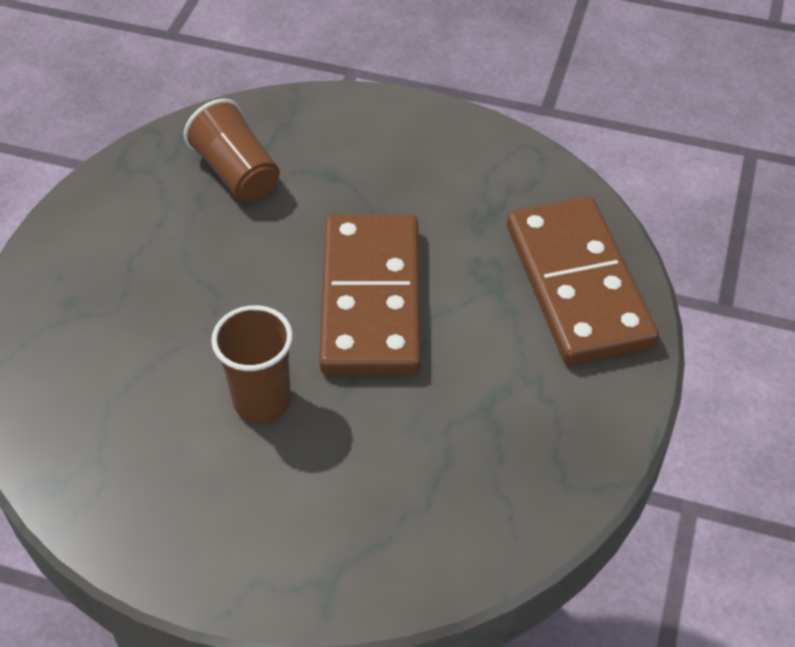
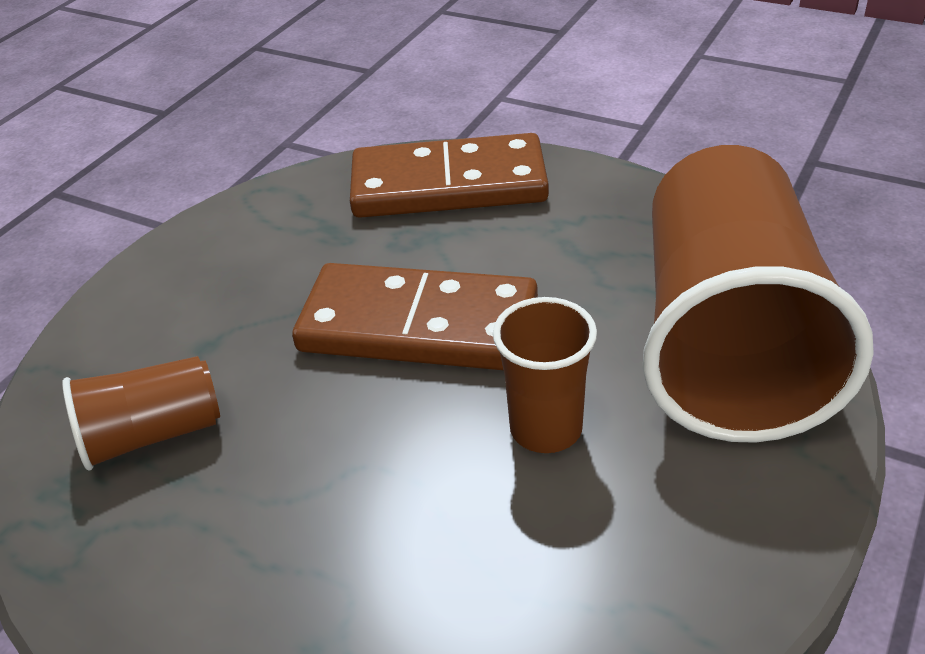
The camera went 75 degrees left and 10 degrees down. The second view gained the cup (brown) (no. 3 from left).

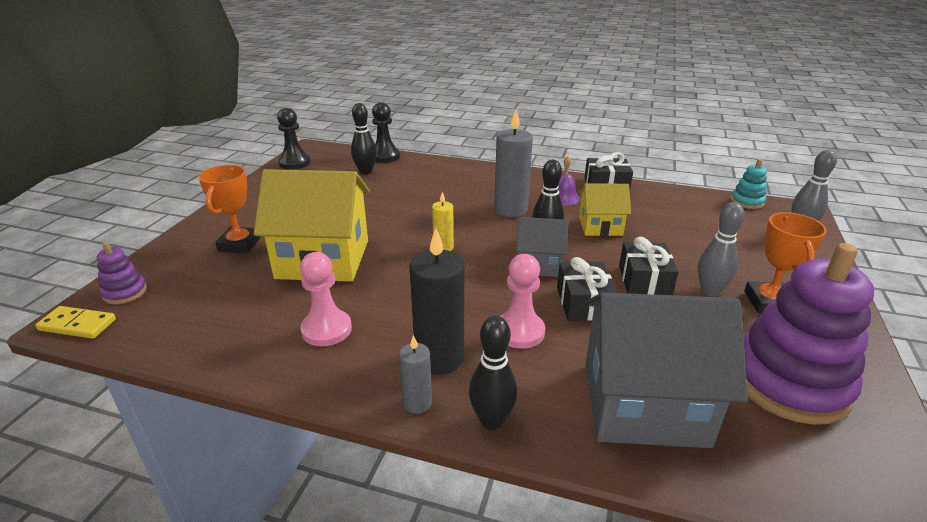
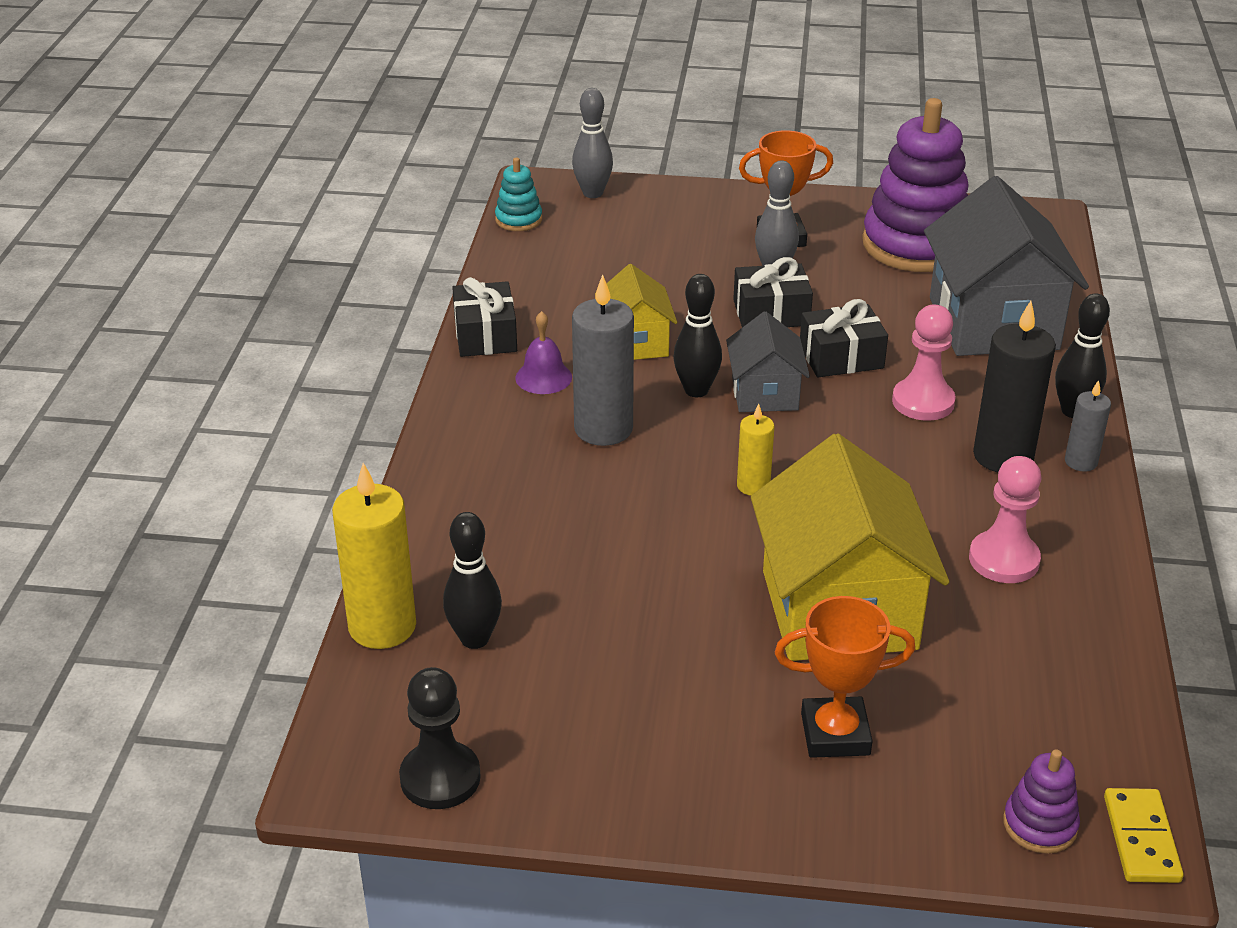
The camera went 100 degrees left and 5 degrees up. Where the pawn (black) (no. 2 from left) stood, the candle (yellow) (no. 1 from left) came to stand.

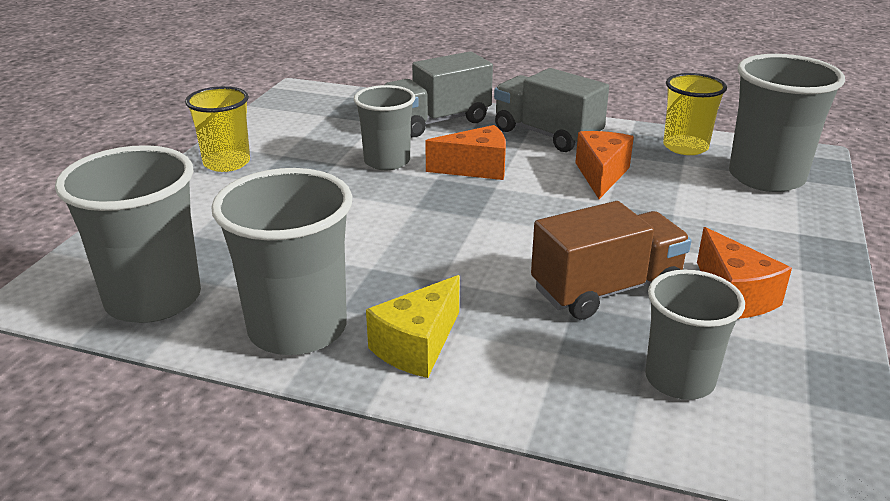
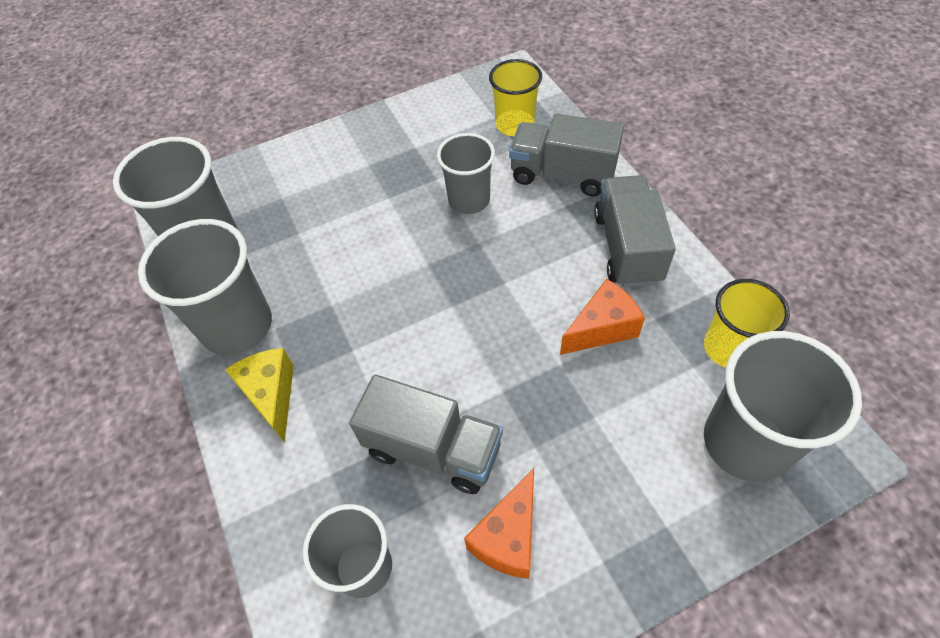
The camera went 50 degrees right and 25 degrees up. The cup (yellow) (no. 1 from left) ended up elsewhere. The cheese (yellow) ended up facing another way, 75 degrees clockwise from before. The second view lost the cheese (orange) (no. 1 from left). What was the truck (brown) turned into the truck (grey) (no. 1 from left).

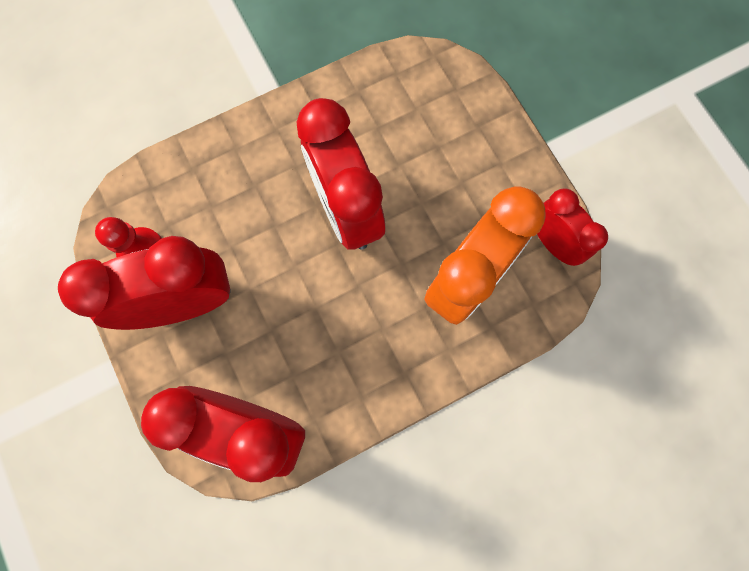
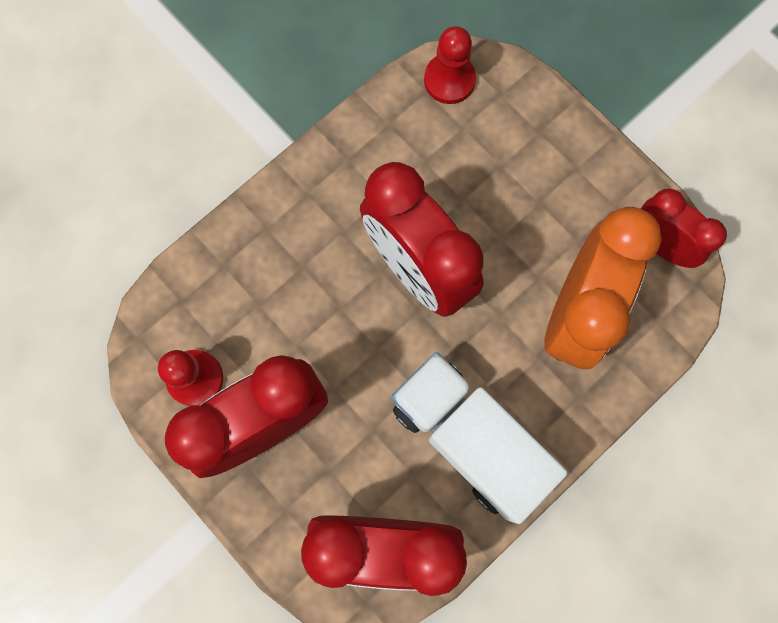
The camera went 15 degrees left and 0 degrees up. The second view gained the truck (white). The second view gained the pawn (red) (no. 2 from left).

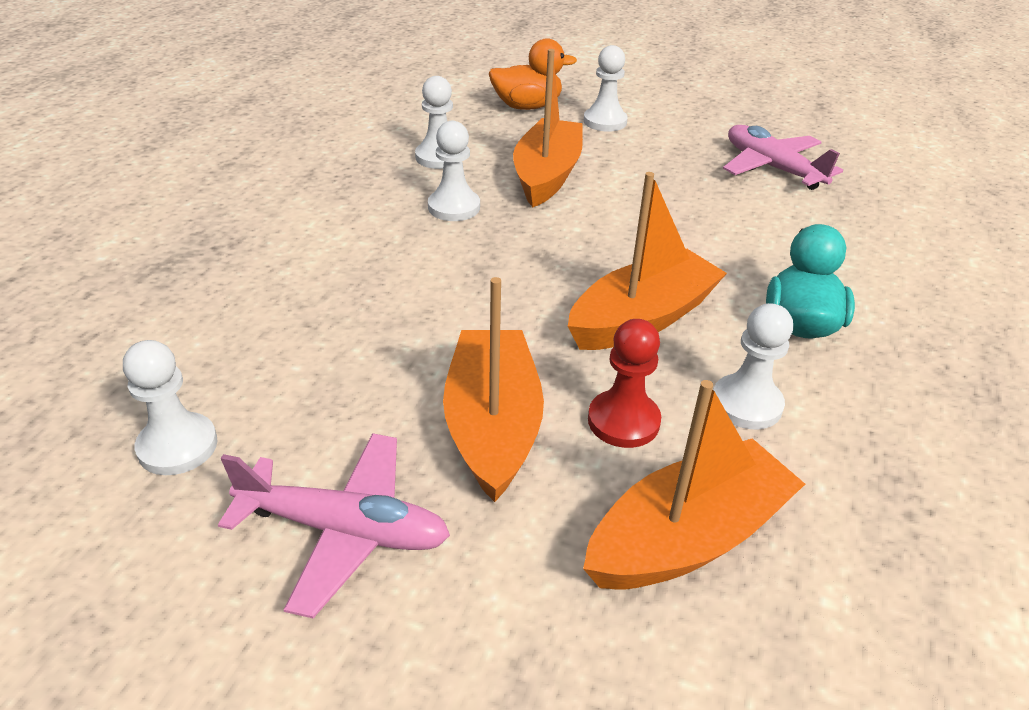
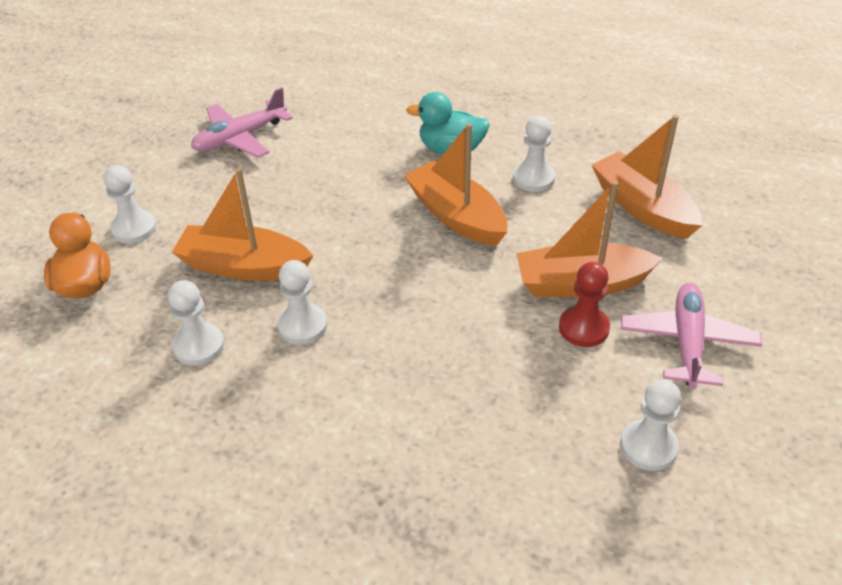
The camera went 90 degrees left and 5 degrees up. The pawn (red) ended up elsewhere.

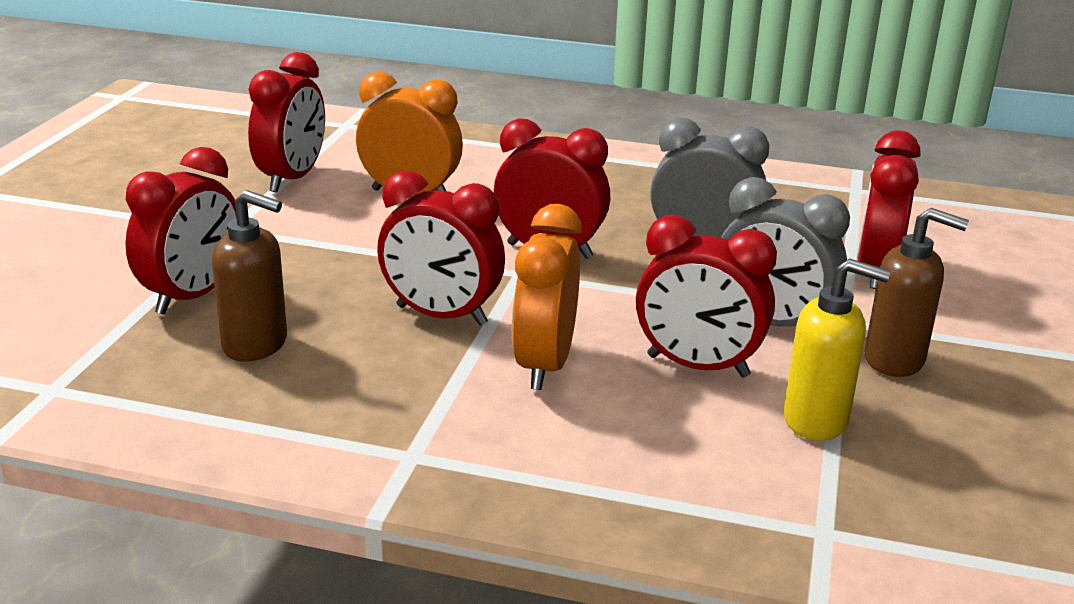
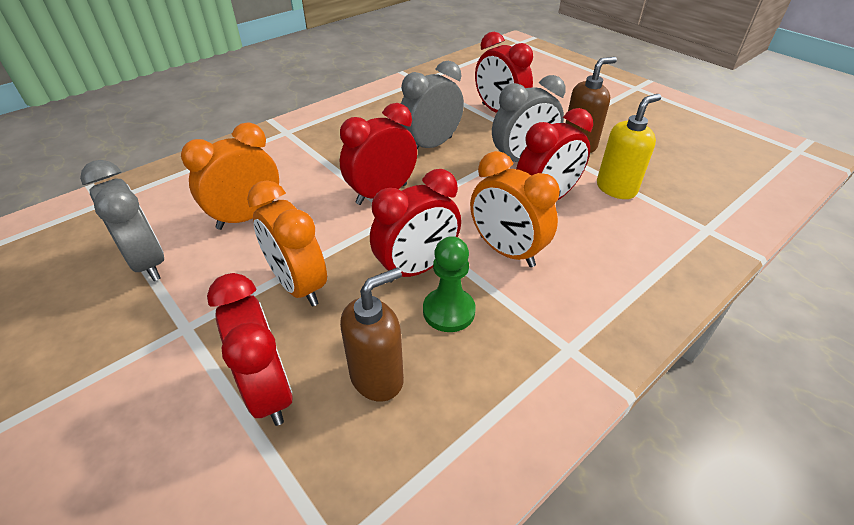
The camera went 55 degrees left and 15 degrees up. What was the clock (red) (no. 2 from left) turned into the clock (grey) (no. 1 from left). The second view gained the clock (orange) (no. 2 from left). The second view gained the pawn (green).

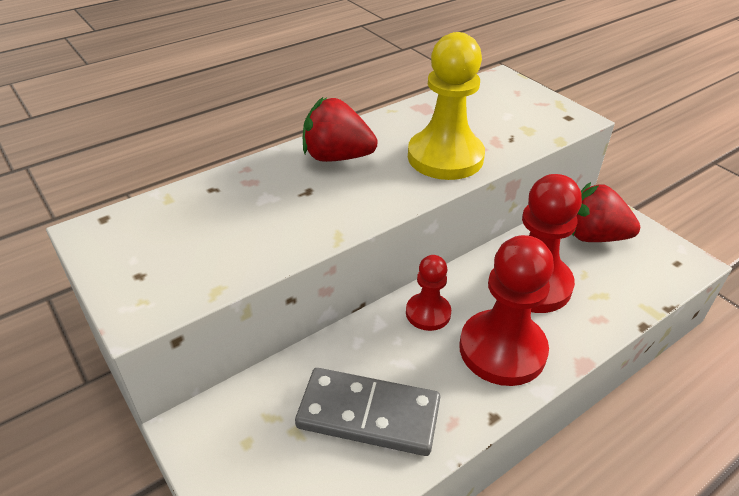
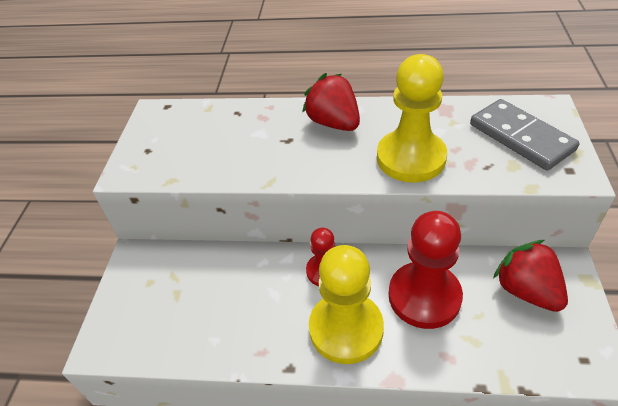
The camera went 45 degrees right and 5 degrees up. The domino (grey) ended up elsewhere. What was the pawn (red) (no. 2 from left) turned into the pawn (yellow) (no. 1 from left).

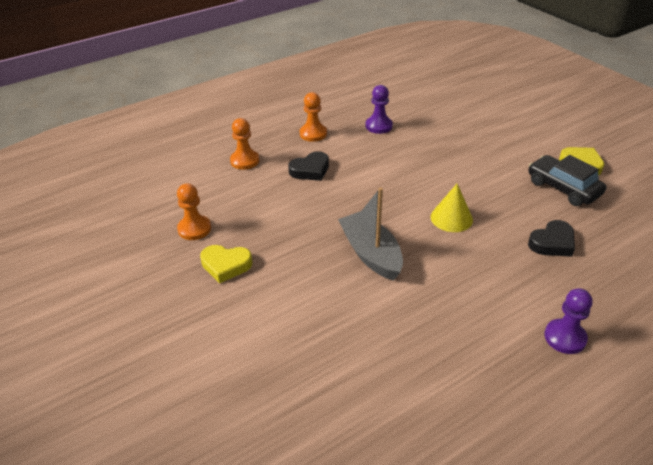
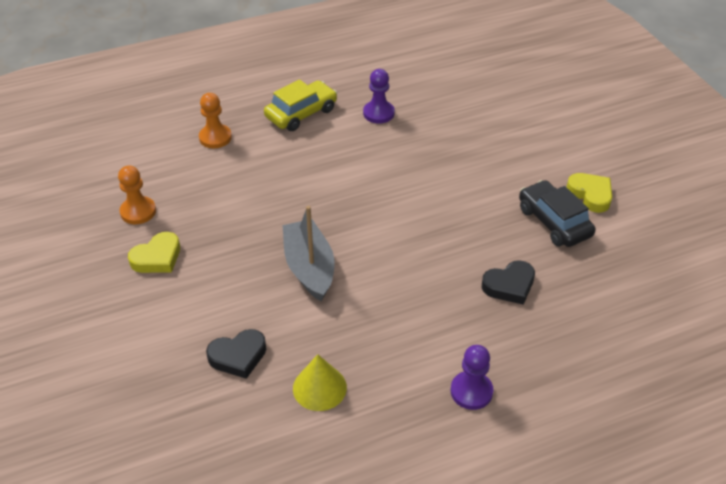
The camera went 10 degrees right and 5 degrees up. The heart (yellow) (no. 1 from left) ended up facing another way, 60 degrees counterclockwise from before. The heart (black) (no. 1 from left) ended up elsewhere. Where the pawn (orange) (no. 3 from left) stood, the car (yellow) came to stand. The cone (yellow) ended up elsewhere.

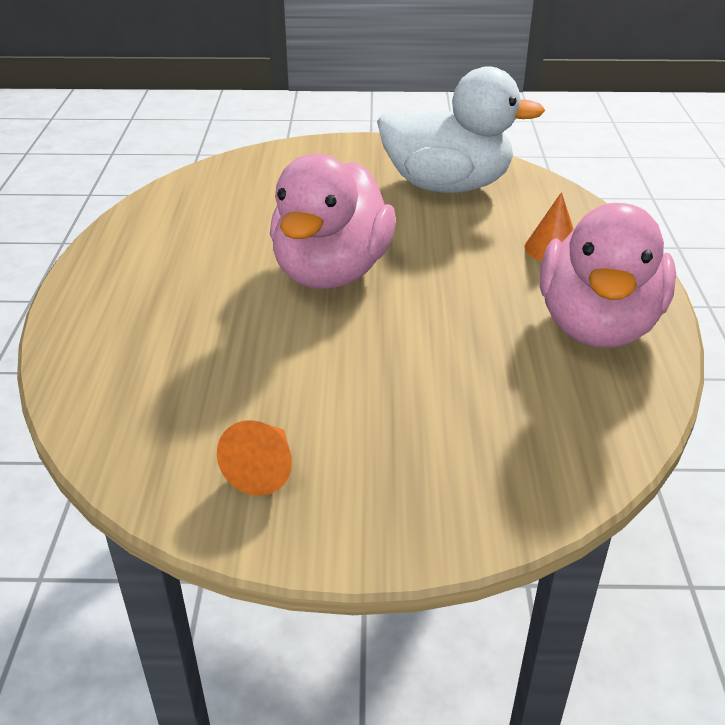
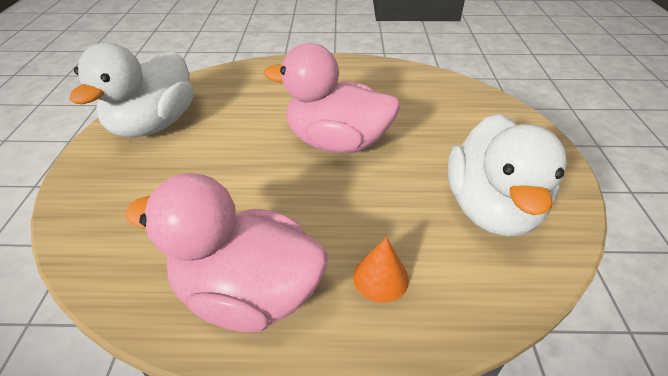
The camera went 90 degrees right and 5 degrees up. Where the cone (orange) (no. 1 from left) stood, the duck (white) (no. 1 from left) came to stand.

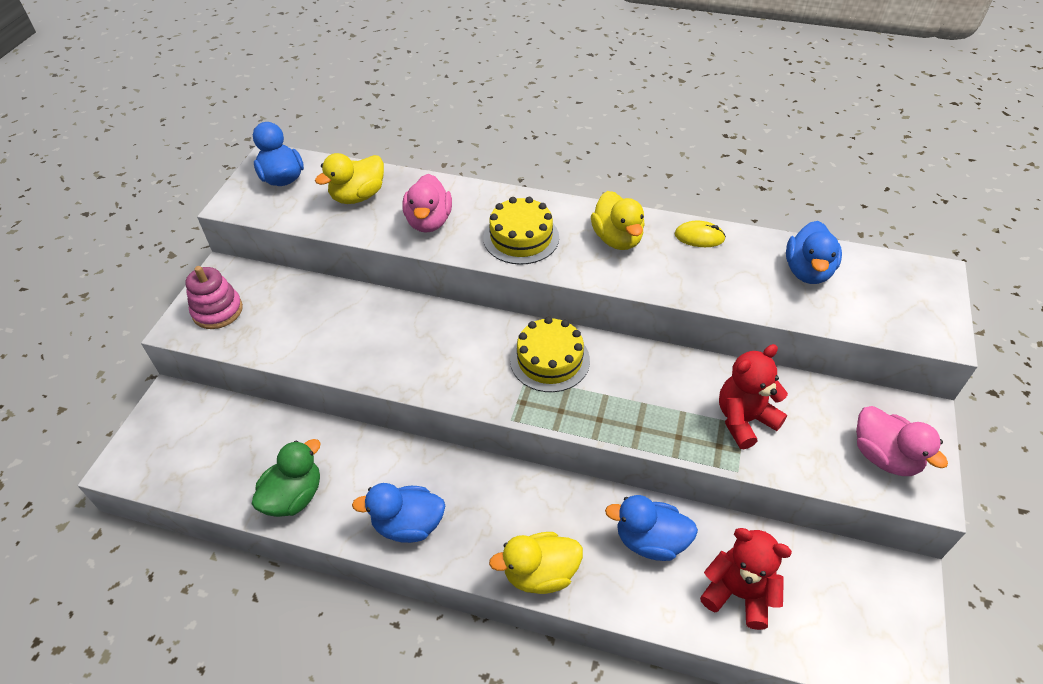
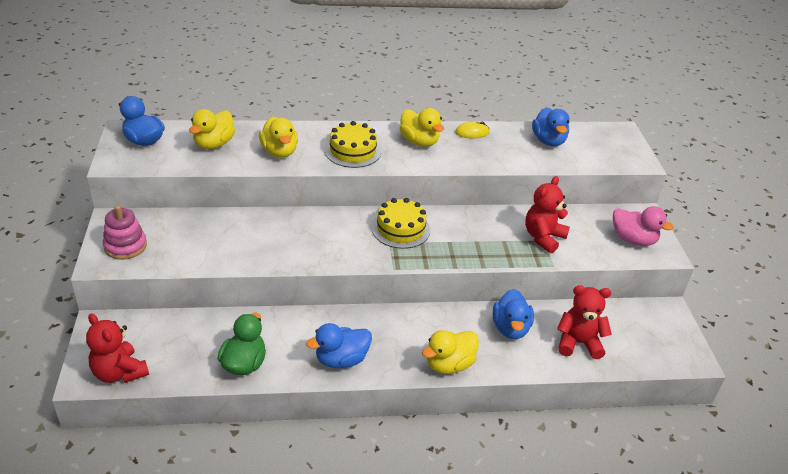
The camera went 25 degrees left and 10 degrees down. What was the duck (pink) (no. 1 from left) turned into the duck (yellow) (no. 2 from left). The duck (blue) (no. 3 from left) ended up facing another way, 75 degrees counterclockwise from before. The second view gained the teddy bear (red) (no. 1 from left).

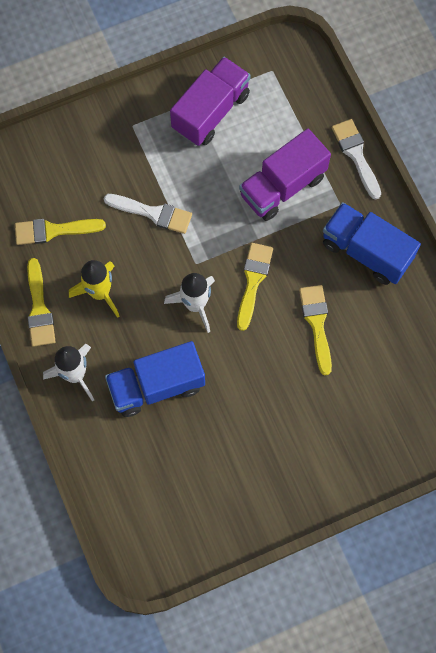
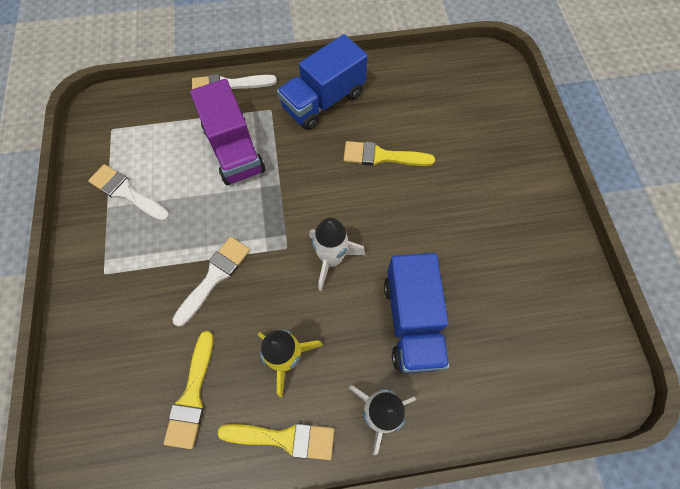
The camera went 75 degrees left and 5 degrees down. Where the truck (purple) (no. 1 from left) stood, the brush (white) (no. 1 from left) came to stand. The second view lost the brush (yellow) (no. 3 from left).

